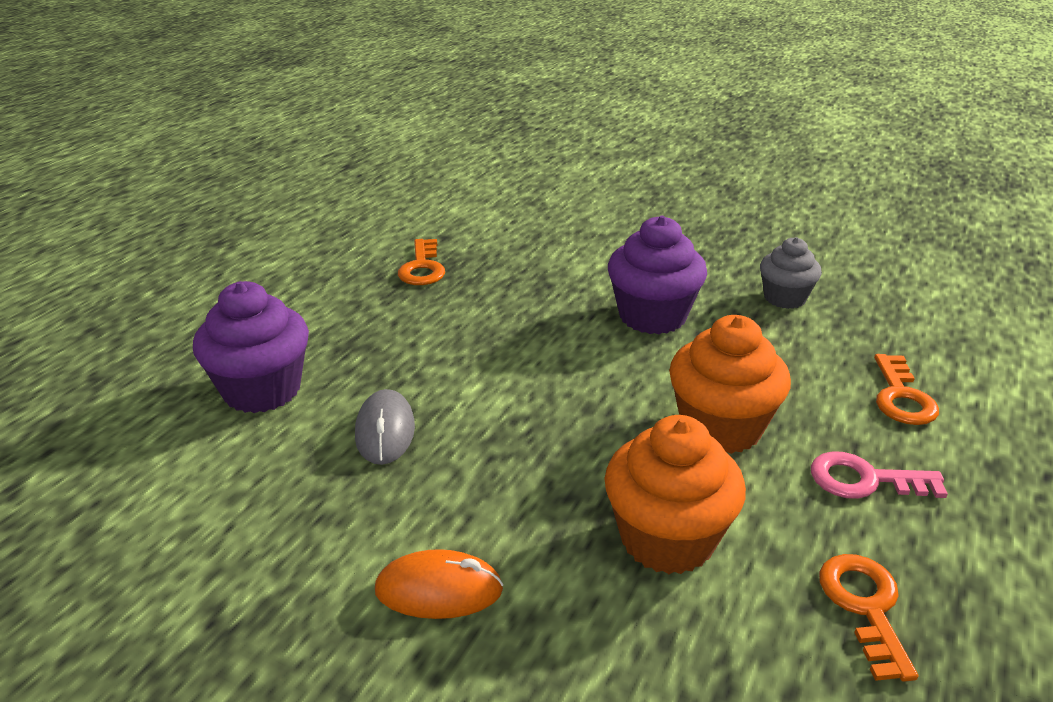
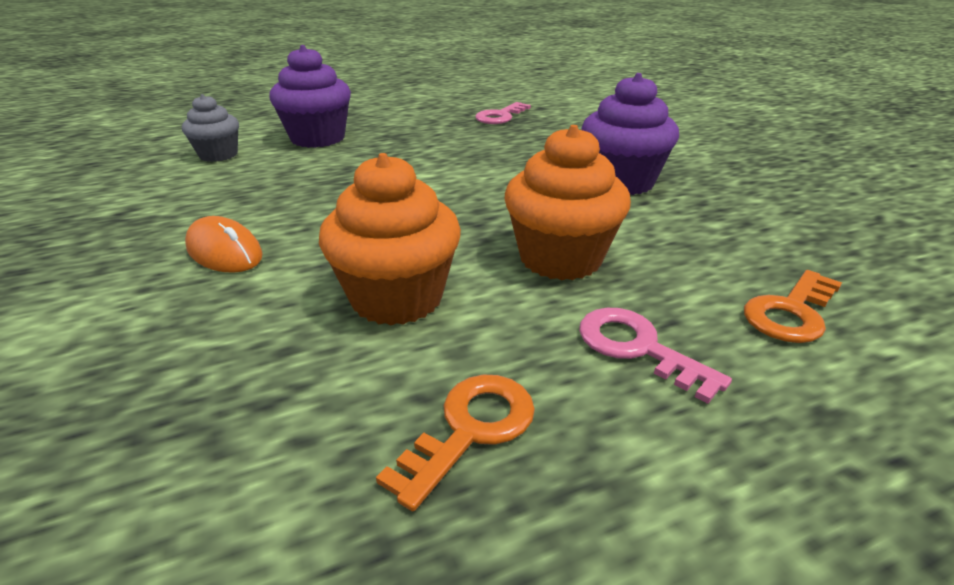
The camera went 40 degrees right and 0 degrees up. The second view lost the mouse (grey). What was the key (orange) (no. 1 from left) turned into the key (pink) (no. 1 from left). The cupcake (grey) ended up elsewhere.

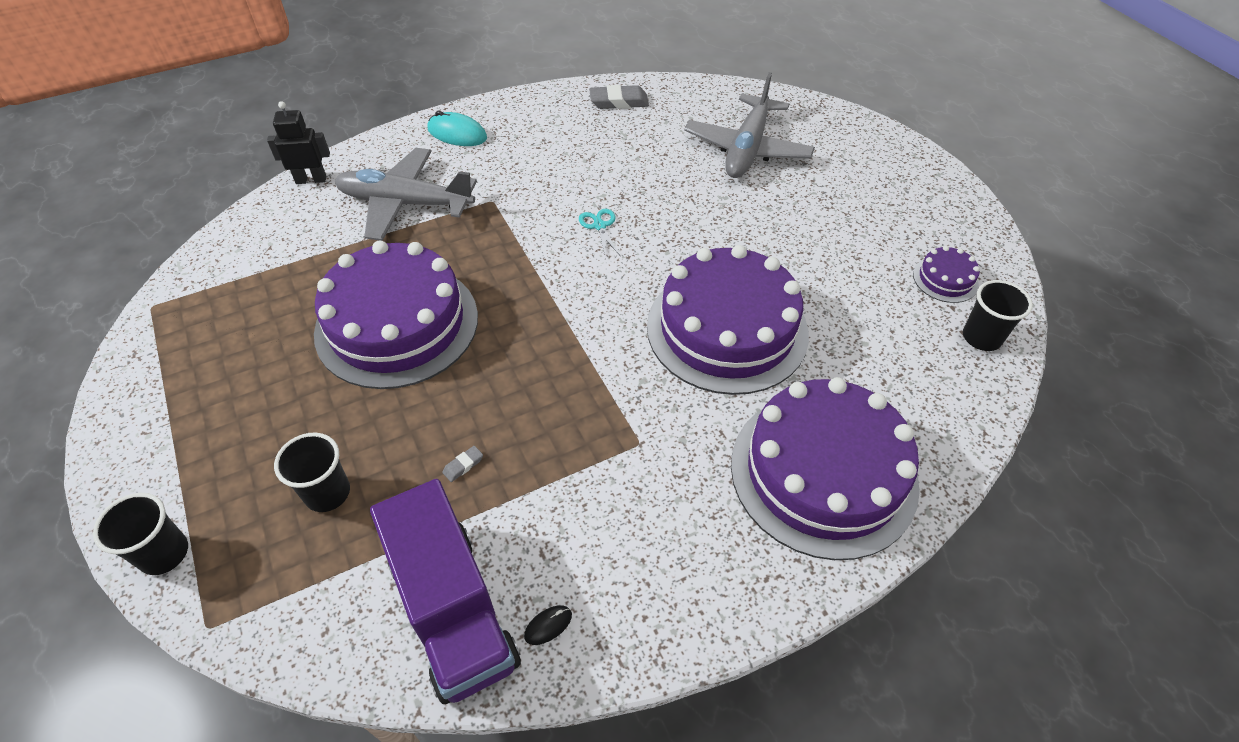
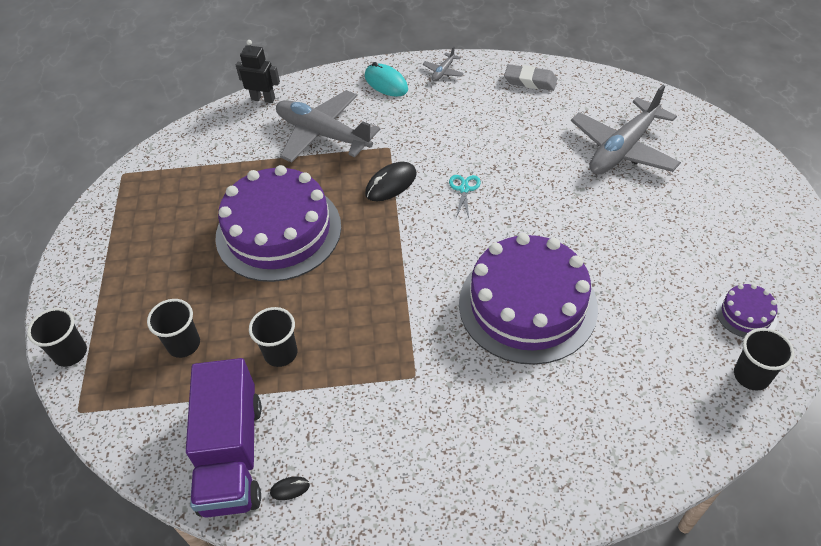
The camera went 25 degrees right and 0 degrees up. Where the eraser (grey) (no. 1 from left) stood, the cup (black) (no. 3 from left) came to stand. The second view lost the cake (purple) (no. 3 from left). The second view gained the mouse (black) (no. 2 from left). The second view gained the plane (grey) (no. 2 from left).

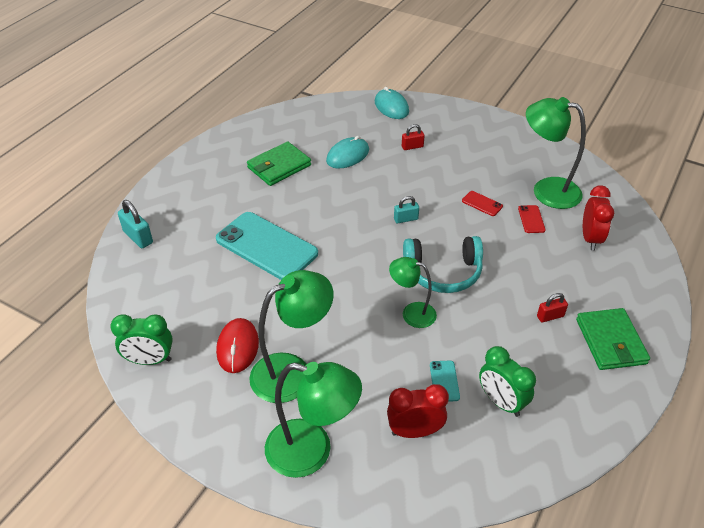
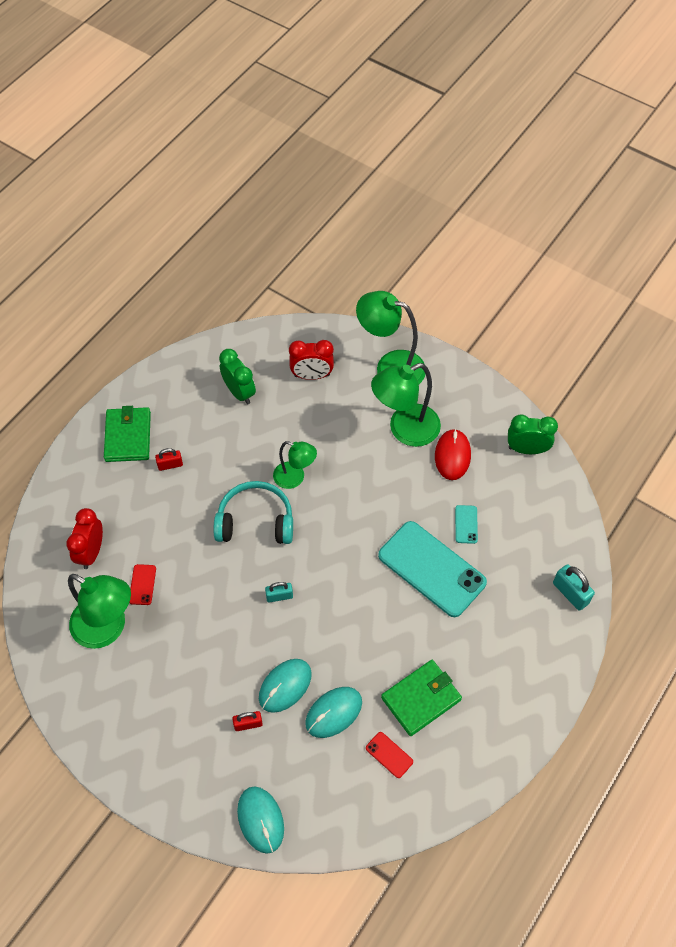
The camera went 175 degrees left and 15 degrees up. The phone (turquoise) (no. 2 from left) ended up elsewhere. The phone (red) (no. 1 from left in the first image) ended up elsewhere. The second view gained the mouse (turquoise) (no. 2 from left).

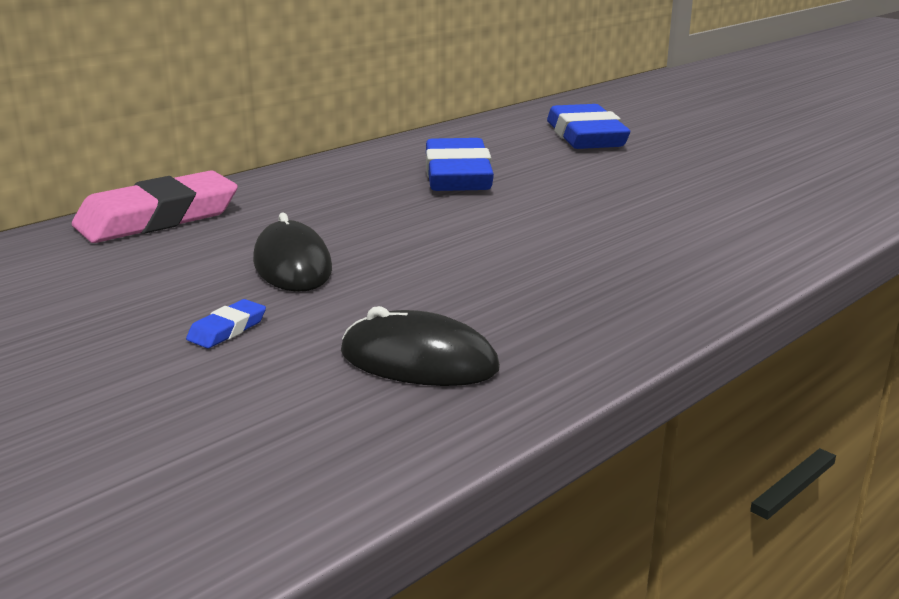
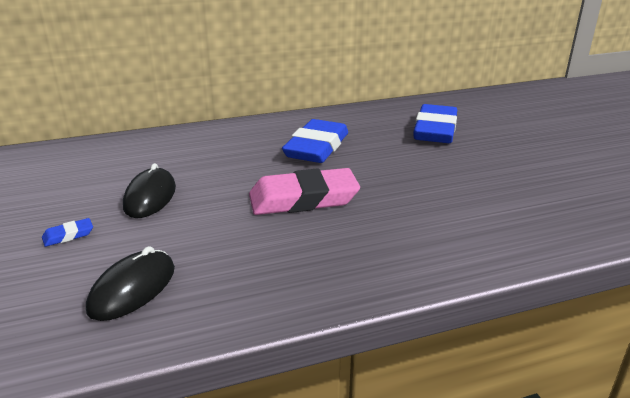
The camera went 25 degrees right and 5 degrees up. The eraser (pink) ended up elsewhere. The mouse (black) (no. 2 from left in the first image) ended up facing another way, 75 degrees clockwise from before.

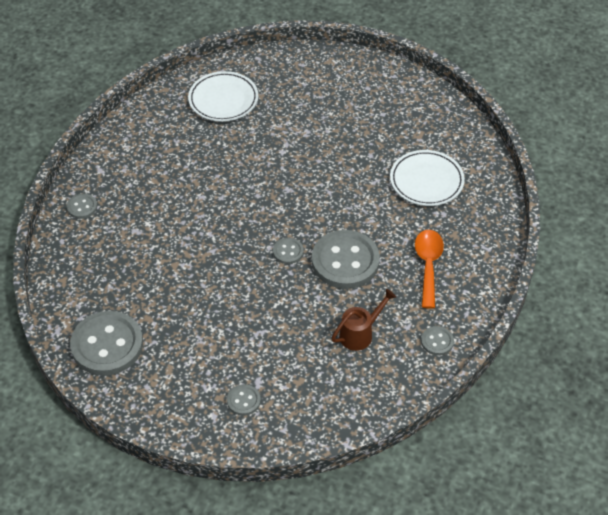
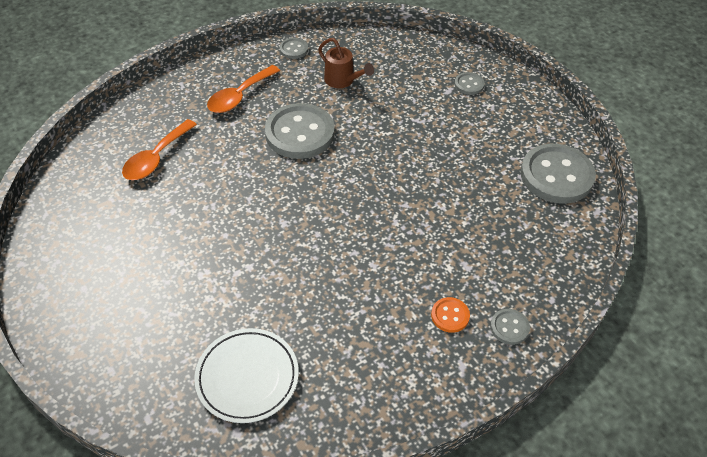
The camera went 145 degrees left and 0 degrees up. The second view lost the button (grey) (no. 4 from left). The watering can (brown) ended up facing another way, 135 degrees counterclockwise from before. Where the plate (white) (no. 2 from left) stood, the spoon (orange) (no. 1 from left) came to stand. The second view gained the button (orange).

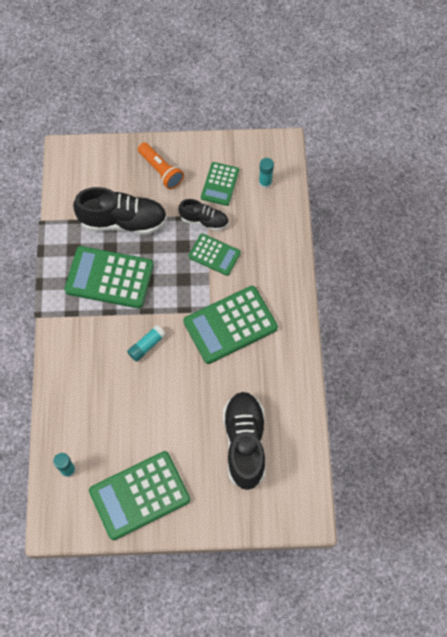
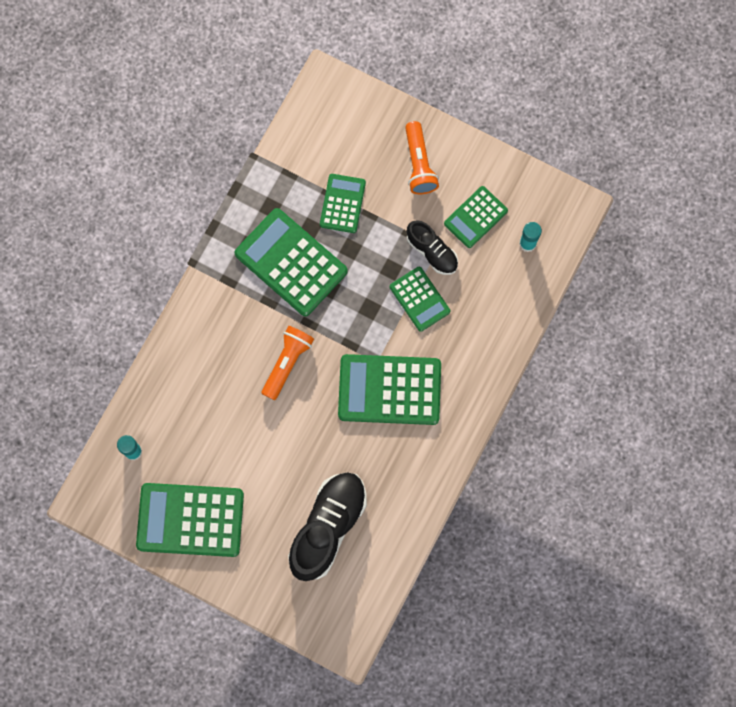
The camera went 30 degrees right and 10 degrees up. Where the shoe (black) (no. 1 from left) stood, the calculator (green) (no. 3 from left) came to stand. Where the glue stick (turquoise) (no. 2 from left) stood, the flashlight (orange) (no. 1 from left) came to stand.

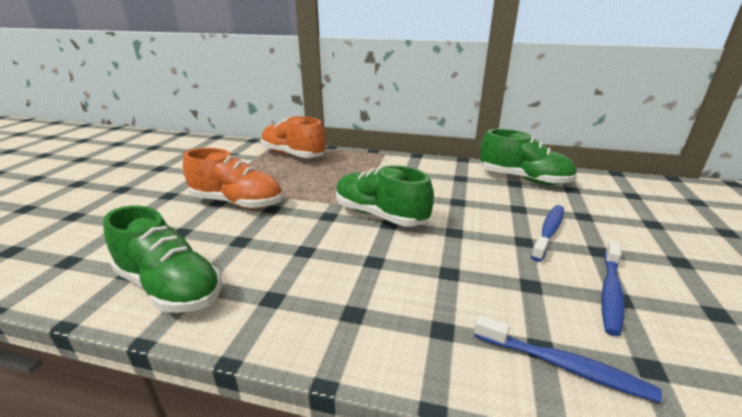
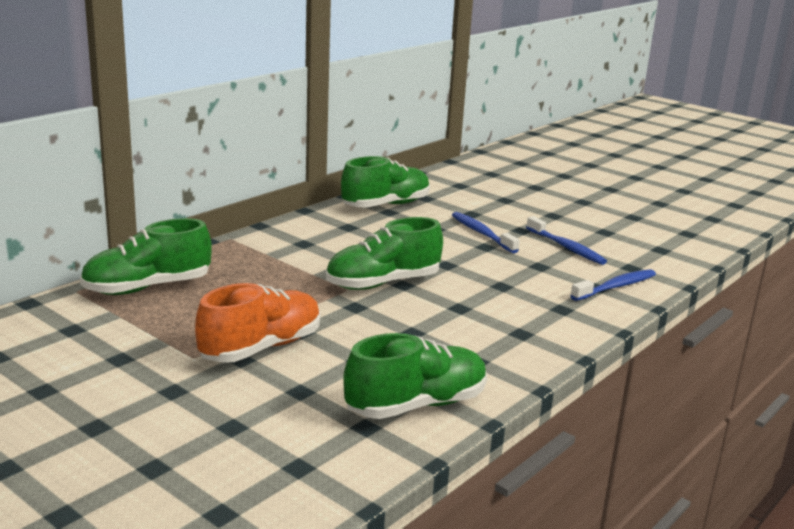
The camera went 65 degrees left and 5 degrees down. What was the shoe (orange) (no. 2 from left) turned into the shoe (green) (no. 1 from left).

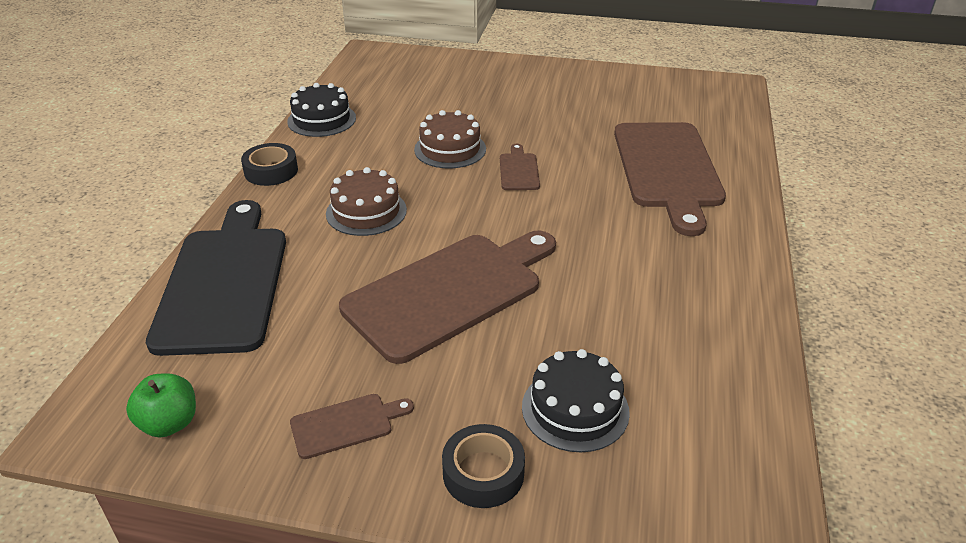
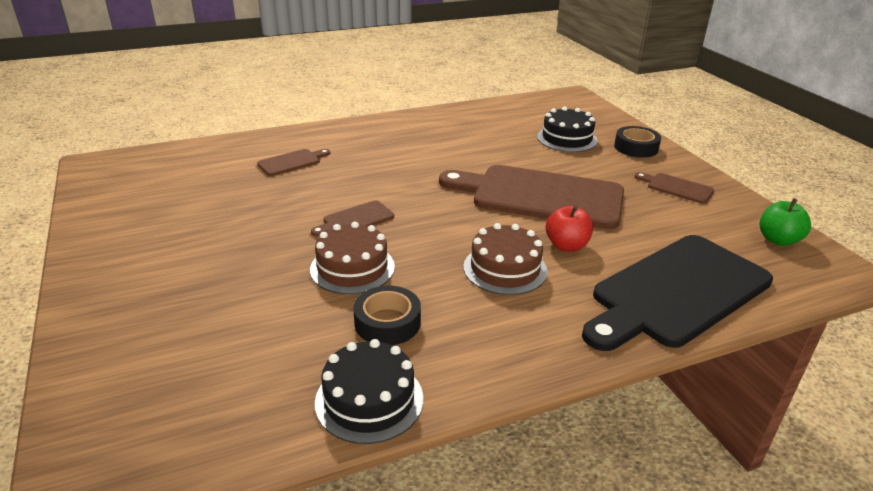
The camera went 125 degrees left and 5 degrees down. The tape (black) (no. 1 from left) ended up elsewhere. The size of the cutting board (brown) (no. 4 from left in the first image) changed by a factor of 0.43. The second view gained the apple (red).

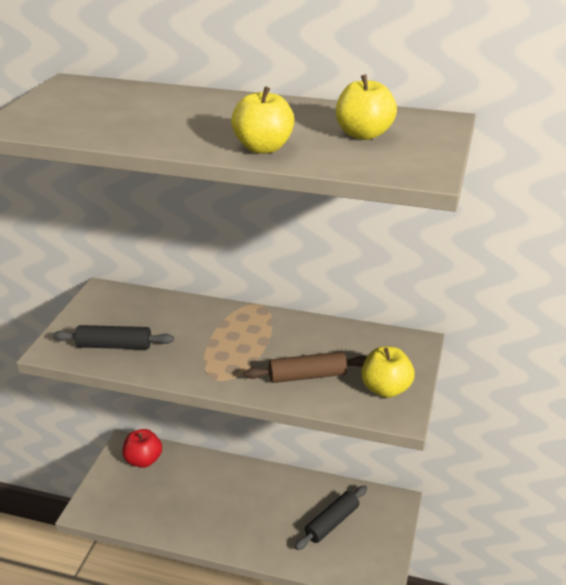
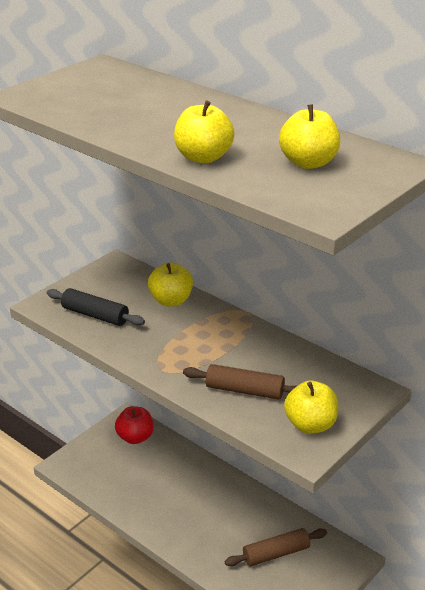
The camera went 25 degrees right and 0 degrees up. What was the rolling pin (black) (no. 2 from left) turned into the rolling pin (brown) (no. 2 from left). The second view gained the apple (yellow) (no. 1 from left).

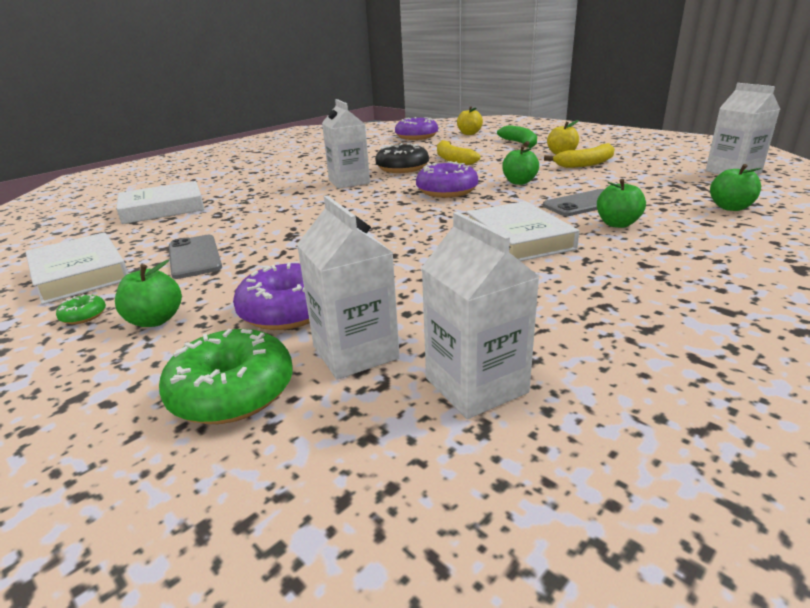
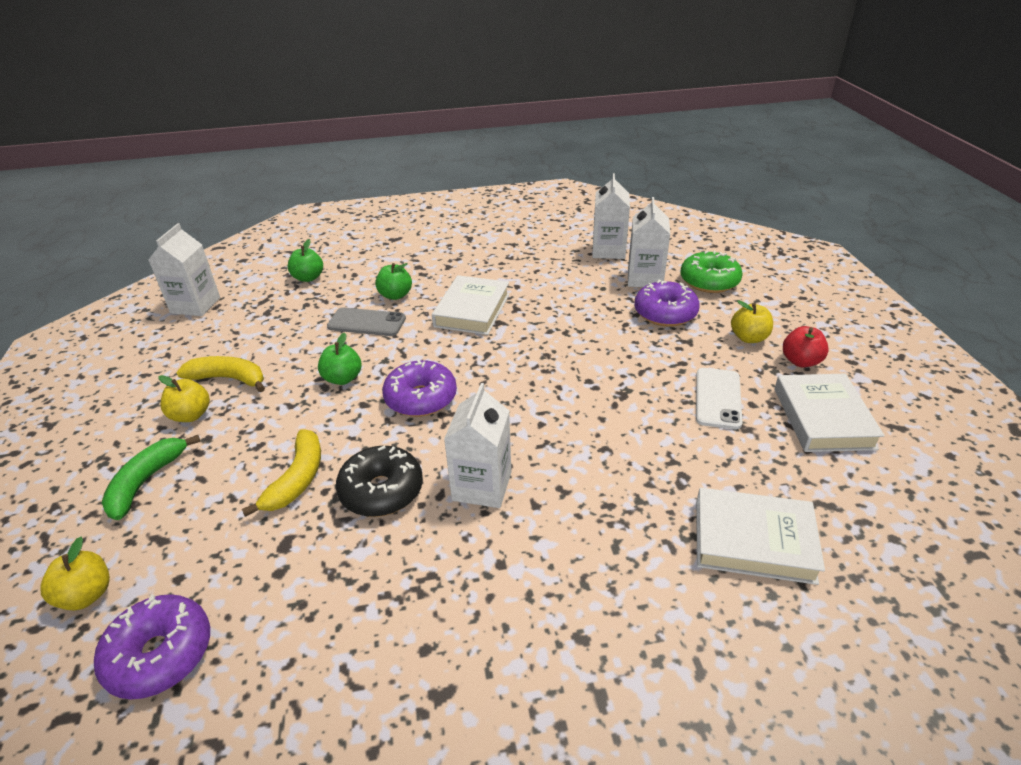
The camera went 145 degrees left and 10 degrees up. Where the donut (green) (no. 1 from left) stood, the apple (red) came to stand. What was the apple (green) (no. 1 from left) turned into the apple (yellow) (no. 3 from left). What was the phone (grey) (no. 1 from left) turned into the phone (white).

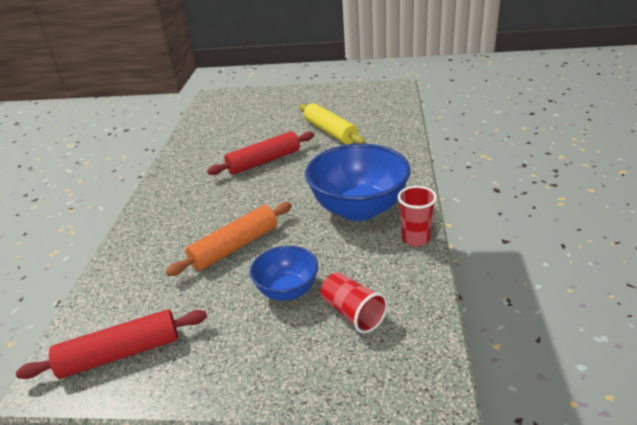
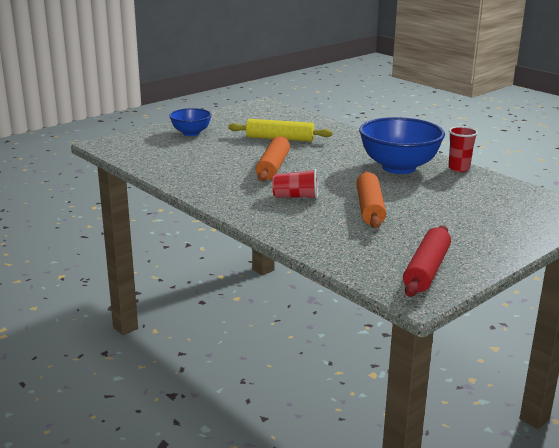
The camera went 50 degrees left and 10 degrees down. What was the rolling pin (red) (no. 2 from left) turned into the rolling pin (orange) (no. 1 from left). The bowl (blue) (no. 1 from left) ended up elsewhere. The cup (red) (no. 1 from left) ended up elsewhere.

